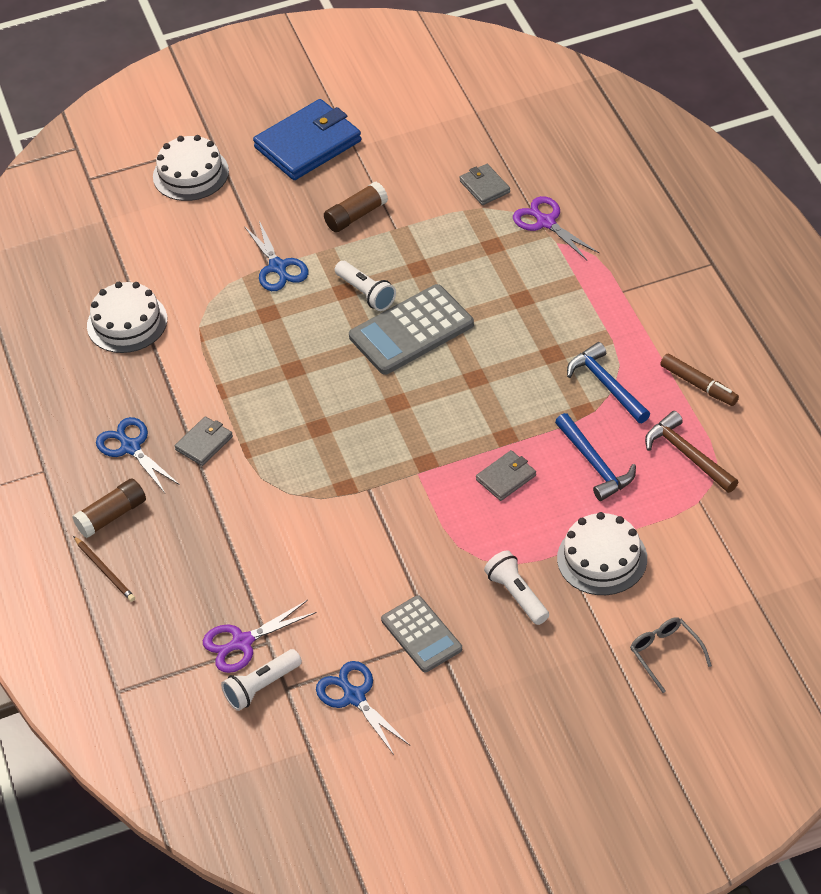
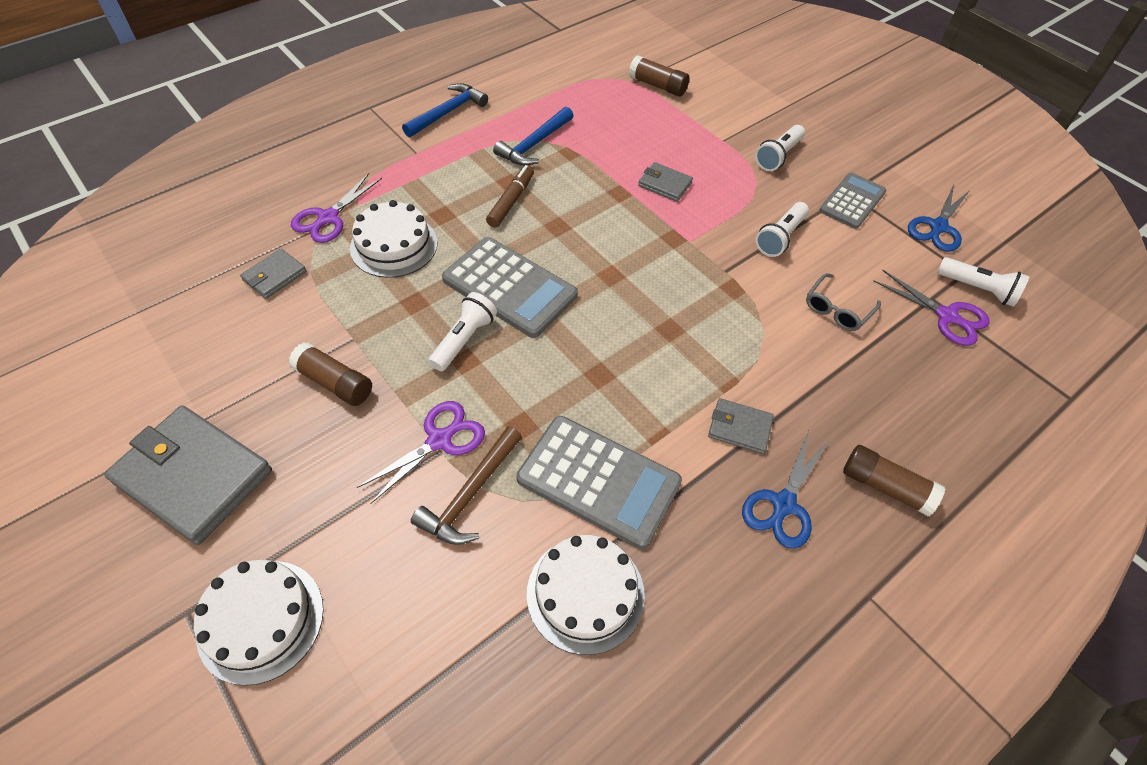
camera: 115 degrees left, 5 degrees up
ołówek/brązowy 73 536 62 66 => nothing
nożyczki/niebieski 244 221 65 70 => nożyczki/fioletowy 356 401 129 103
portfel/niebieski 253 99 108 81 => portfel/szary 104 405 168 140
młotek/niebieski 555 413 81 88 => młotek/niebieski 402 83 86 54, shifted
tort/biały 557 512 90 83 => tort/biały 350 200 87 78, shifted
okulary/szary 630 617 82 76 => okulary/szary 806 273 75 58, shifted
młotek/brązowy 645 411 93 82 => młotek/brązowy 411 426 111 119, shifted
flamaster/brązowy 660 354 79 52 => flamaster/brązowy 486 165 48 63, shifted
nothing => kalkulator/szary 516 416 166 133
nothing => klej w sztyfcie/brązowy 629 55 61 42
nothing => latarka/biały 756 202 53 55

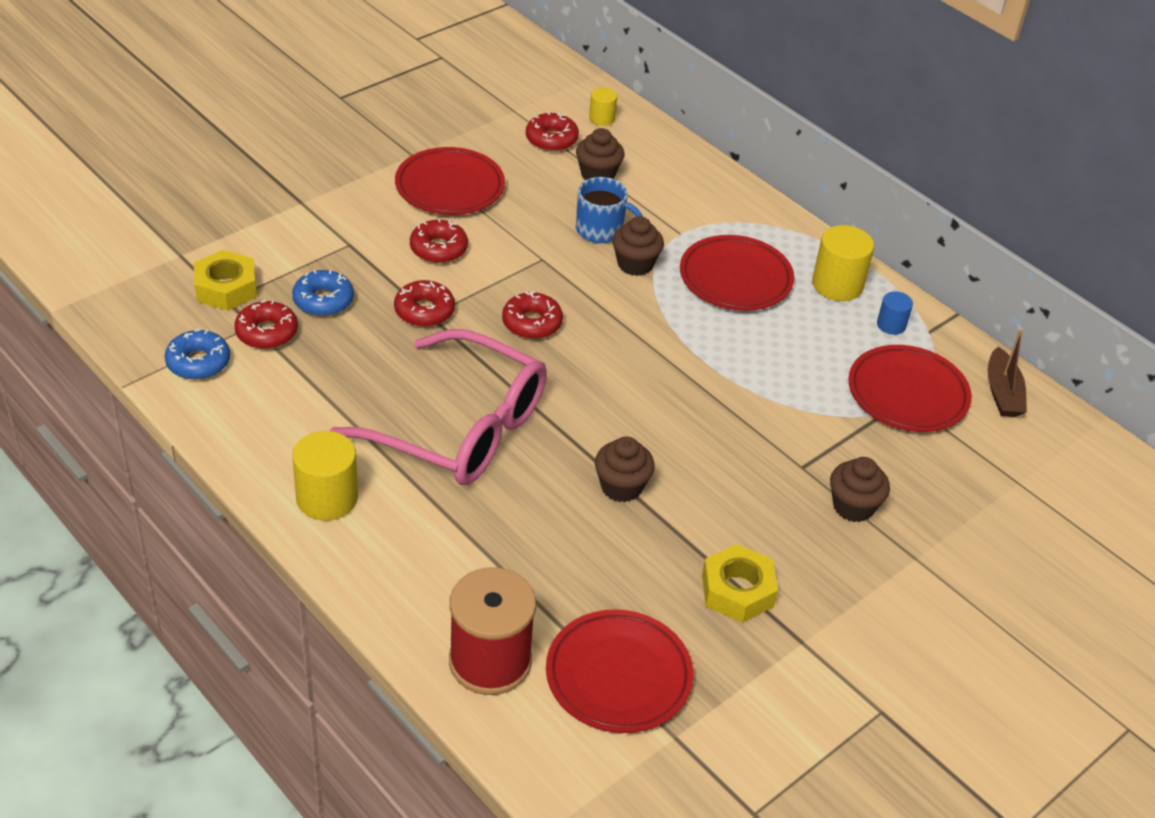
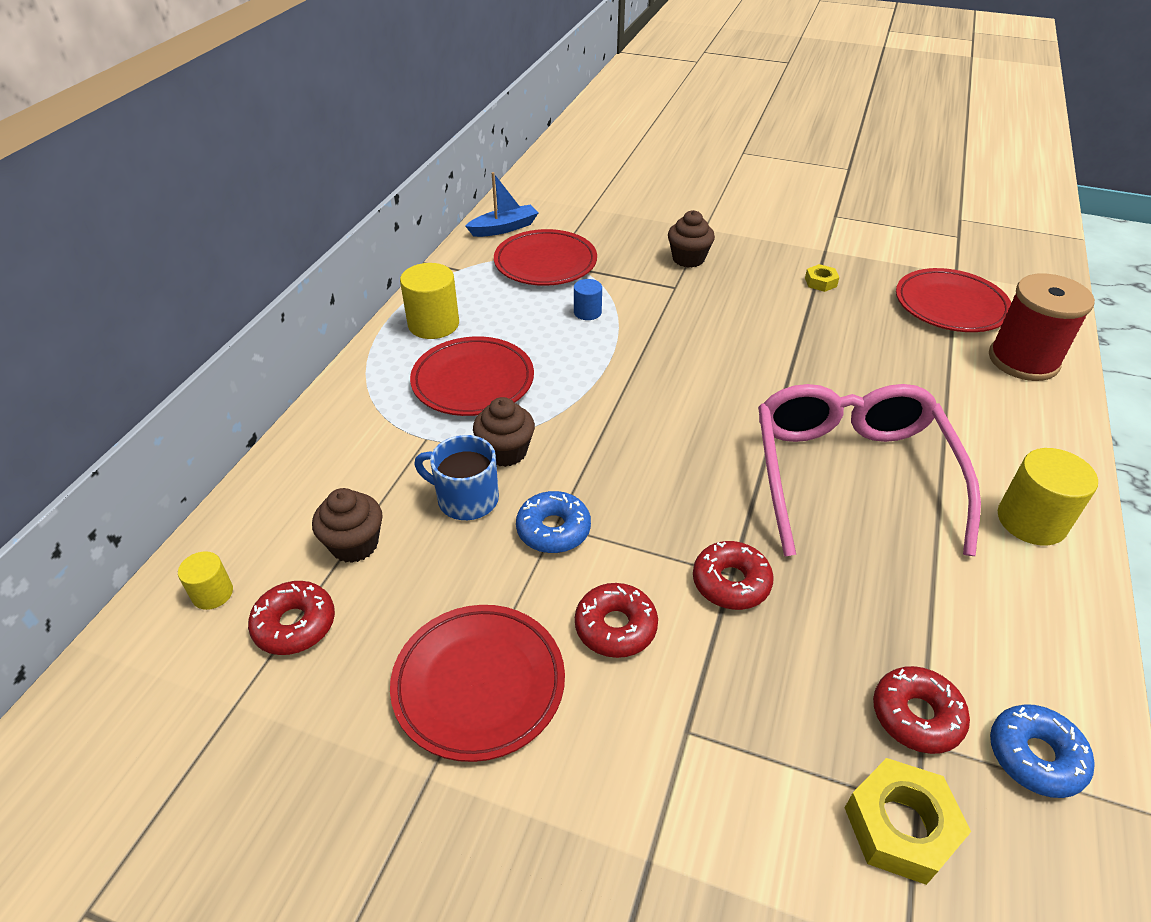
camera: 115 degrees left, 0 degrees up
donut/niebieski 292 270 62 46 => donut/niebieski 516 491 75 62, shifted
donut/czerwony 502 291 61 48 => nothing
kubek/niebieski 576 177 67 66 => kubek/niebieski 414 435 85 85, 60 degrees counterclockwise
muffinka/brązowy 595 437 60 65 => nothing
nakrętka/żółty 702 544 76 79 => nakrętka/żółty 805 264 34 28, x0.55
walec/niebieski 877 291 36 44 => walec/niebieski 574 279 28 41, shifted
łódka/brązowy 988 330 39 87 => łódka/niebieski 465 172 73 65

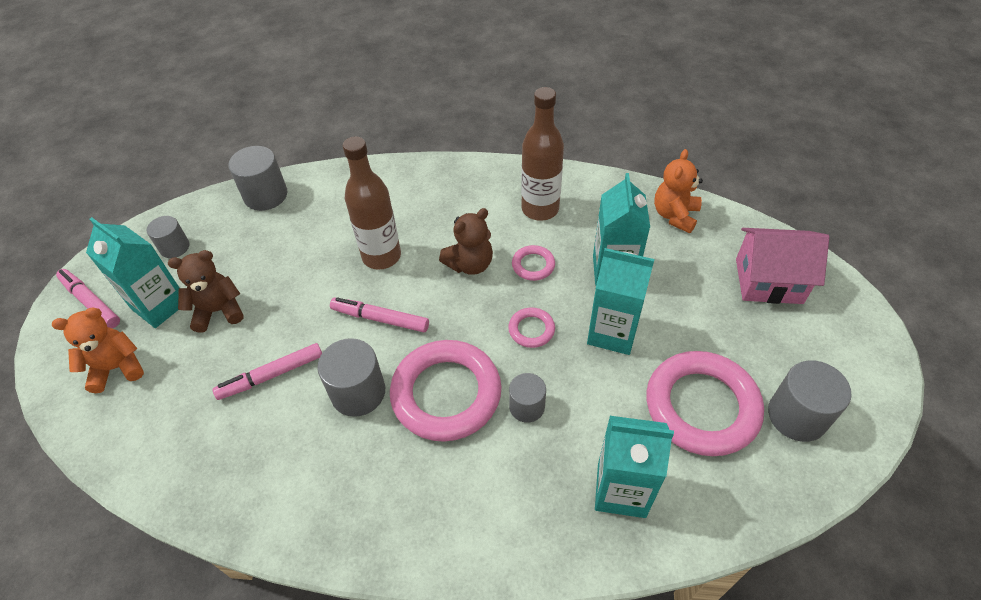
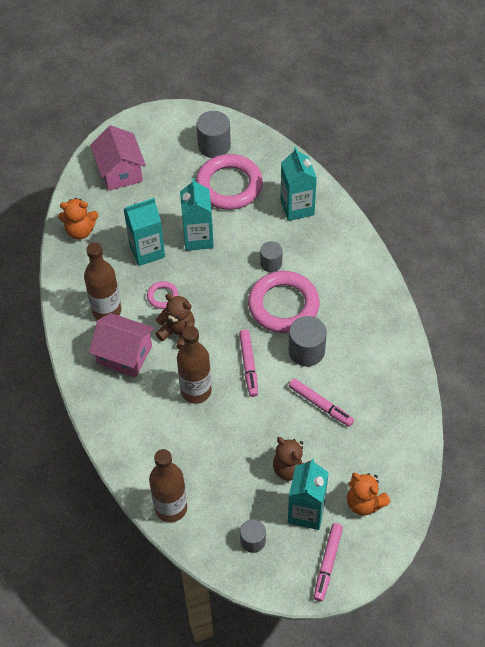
camera: 115 degrees left, 5 degrees up
walec/szary 228 146 59 65 => butelka/brązowy 149 449 38 73
pierścień/różowy 508 307 47 41 => nothing
nothing => domek/różowy 89 313 65 64

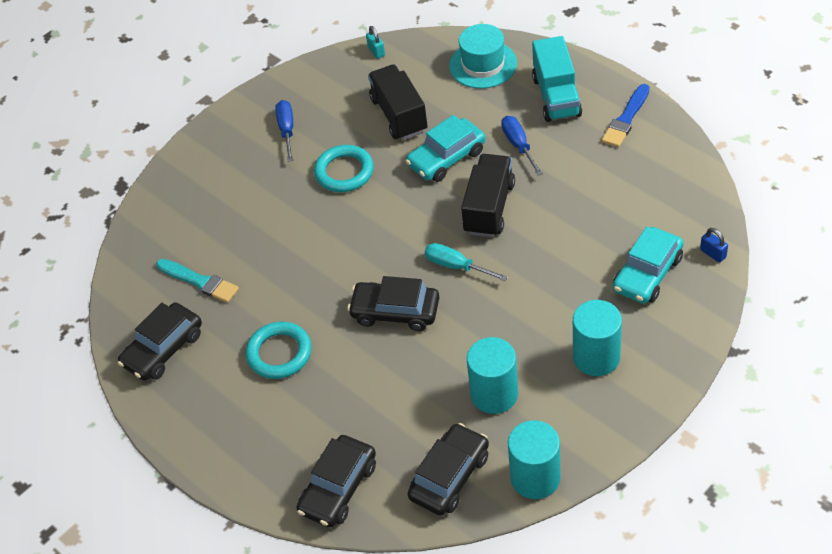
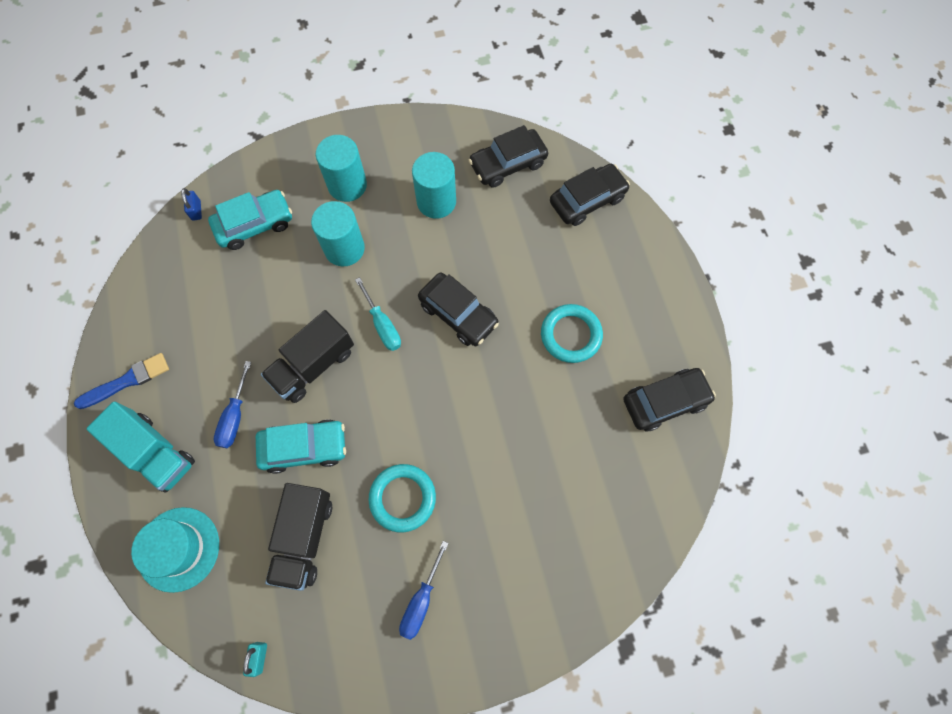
camera: 155 degrees left, 20 degrees up
pędzel/turkusowy 156 259 83 44 => nothing
walec/turkusowy 508 420 53 79 => walec/turkusowy 311 201 54 65, shifted
ciężarówka/turkusowy 532 36 50 86 => ciężarówka/turkusowy 86 401 109 92, 105 degrees clockwise

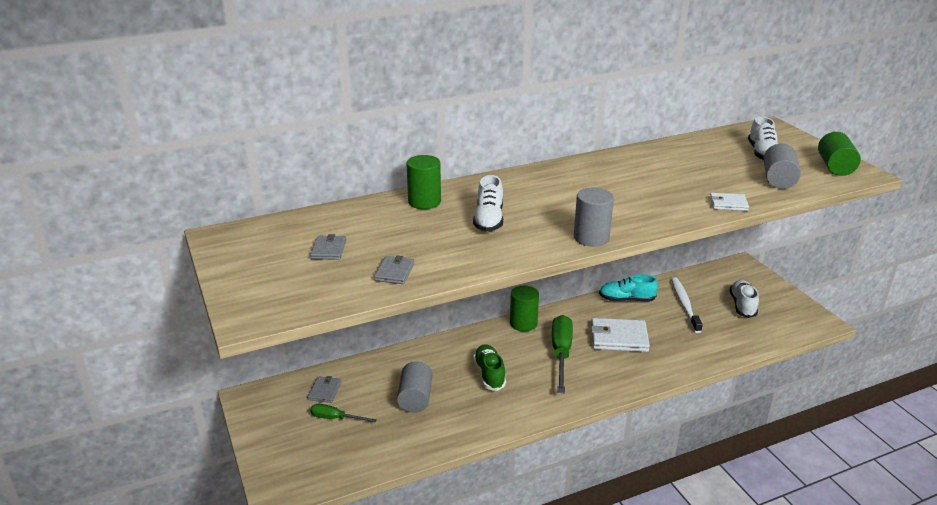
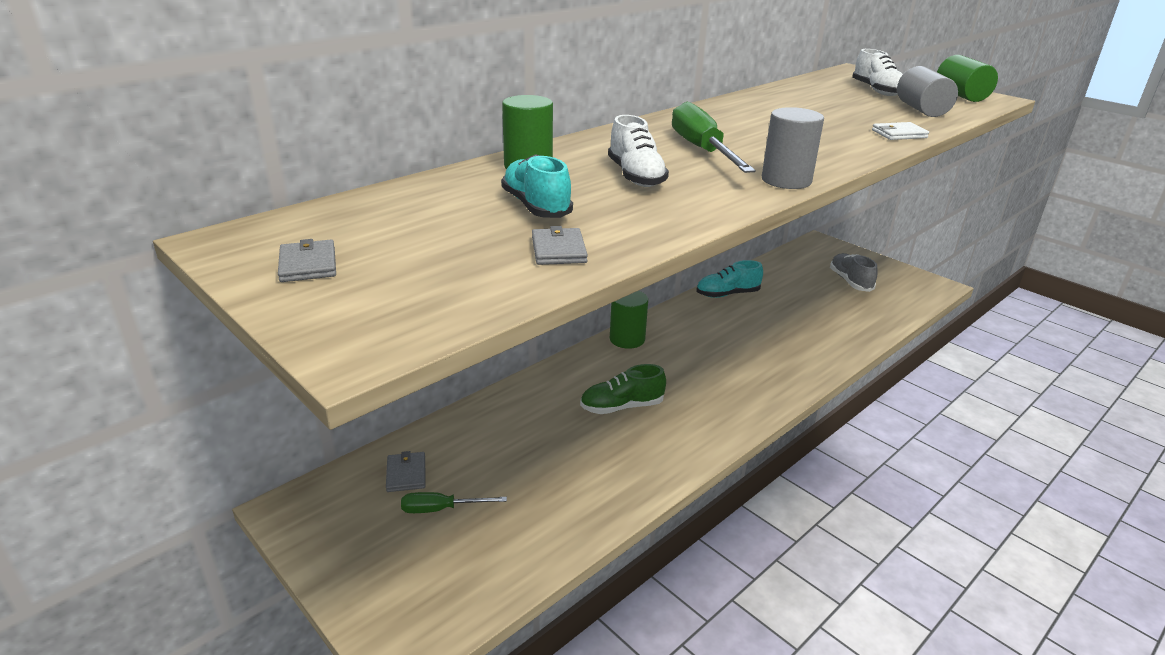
camera: 20 degrees left, 0 degrees up
portfel/szary 310 234 36 26 => portfel/szary 278 239 58 43, shifted
walec/szary 397 361 35 52 => nothing
but/zielony 473 344 33 47 => but/zielony 580 364 86 50, 75 degrees counterclockwise
śrubokręt/zielony 552 315 21 78 => śrubokręt/zielony 672 102 84 71, shifted
portfel/biały 591 318 59 34 => nothing
szczoteczka do zębów/biały 671 277 32 56 => nothing
but/biały 729 280 30 38 => but/szary 830 253 48 39
nothing => but/turkusowy 501 154 72 64

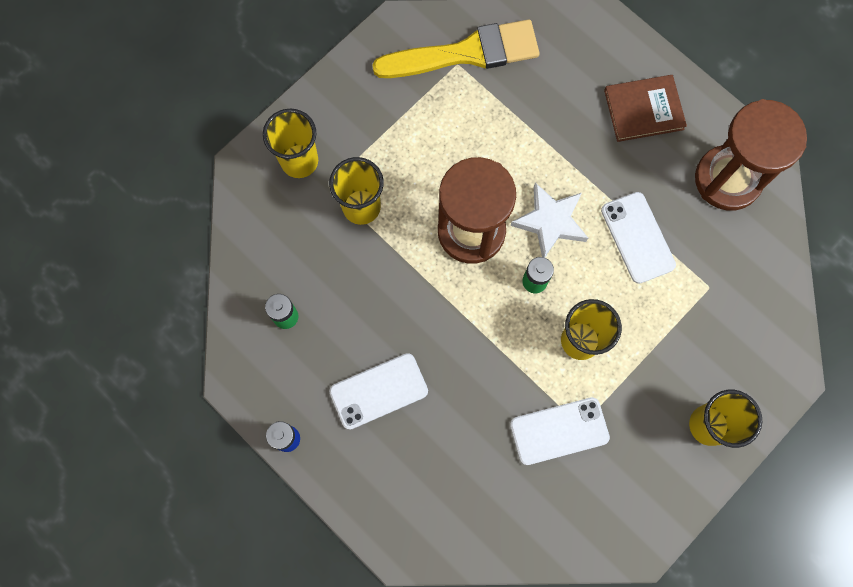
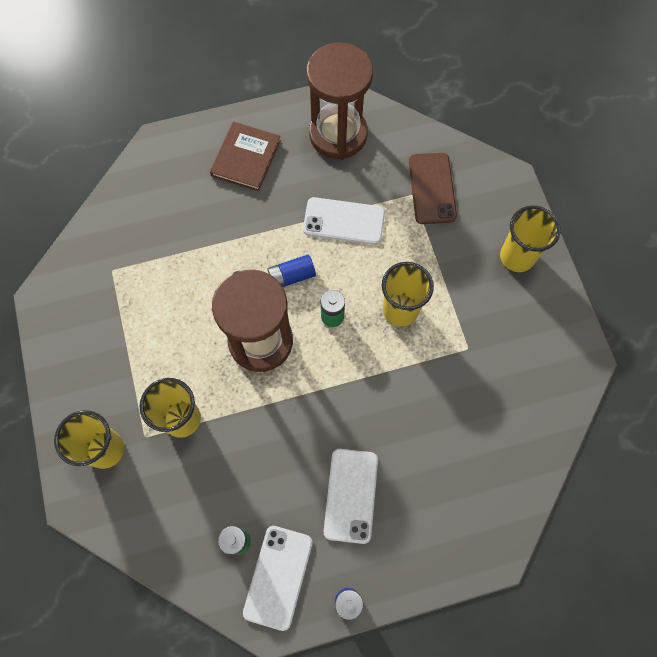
camera: 60 degrees left, 5 degrees down
pędzel/żółty 372 19 168 59 => nothing
gwiazda/biały 510 183 78 75 => bateria/niebieski 267 254 49 33
telefon/biały 510 397 100 68 => telefon/biały 243 526 70 105, shifted
nothing => telefon/brązowy 409 153 48 71

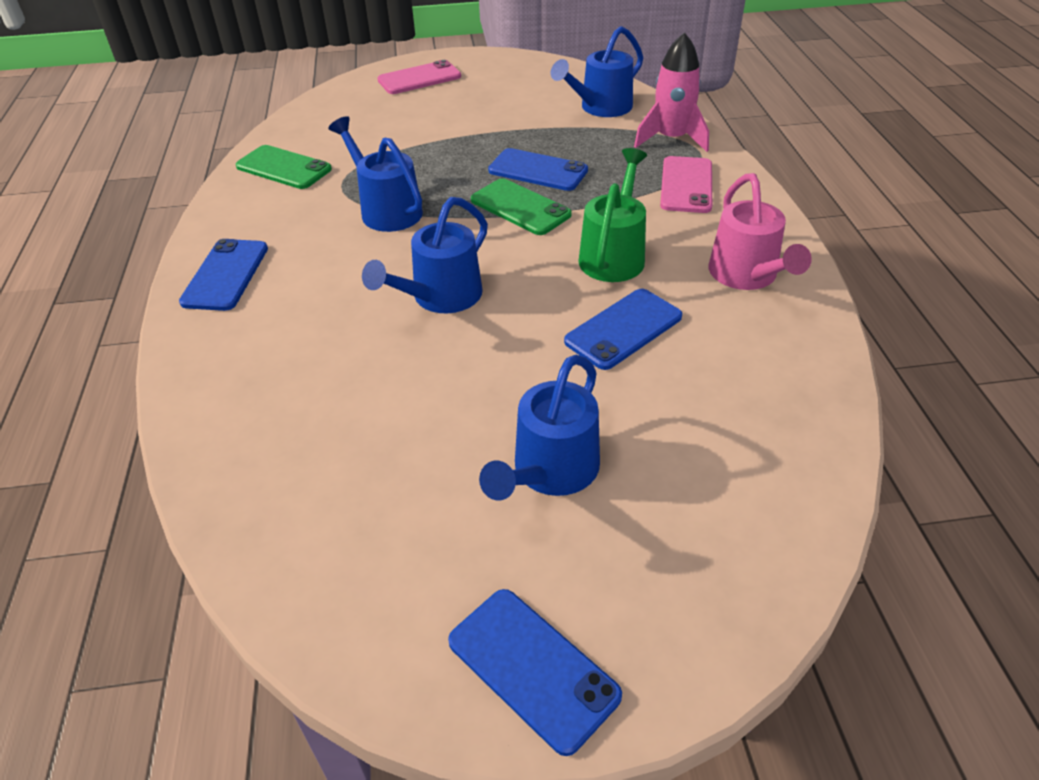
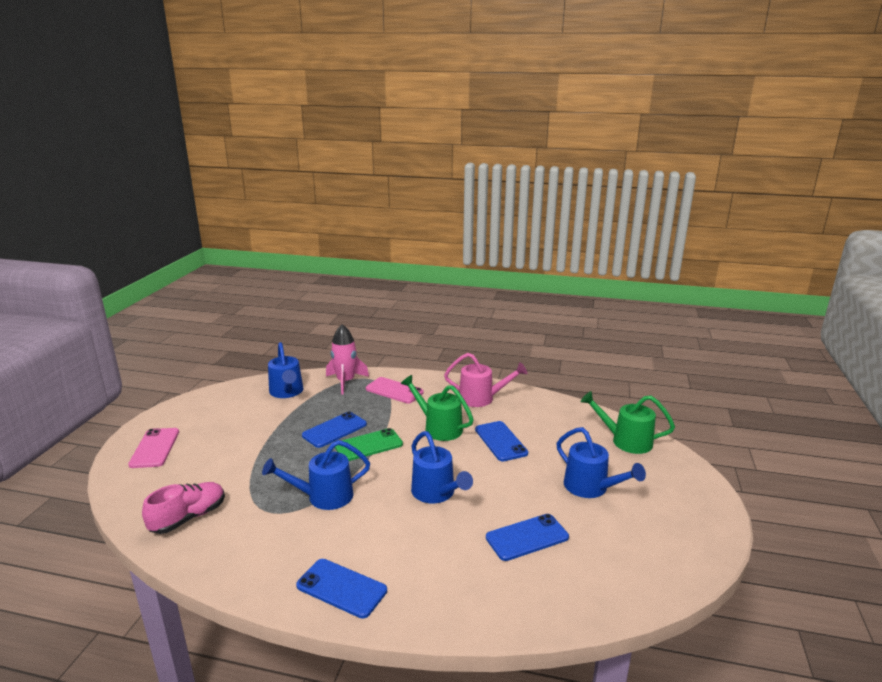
camera: 70 degrees left, 20 degrees down
telefon/zielony 236 145 96 44 => nothing
telefon/niebieski 448 589 174 167 => telefon/niebieski 486 514 83 47, shifted
nothing => but/różowy 142 482 83 52
nothing => konewka/zielony 581 391 94 63

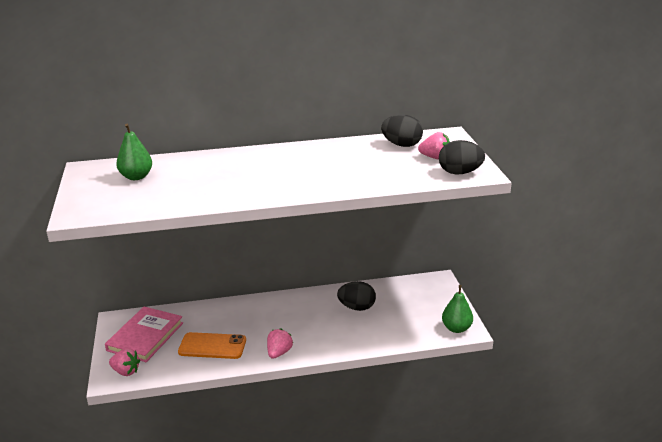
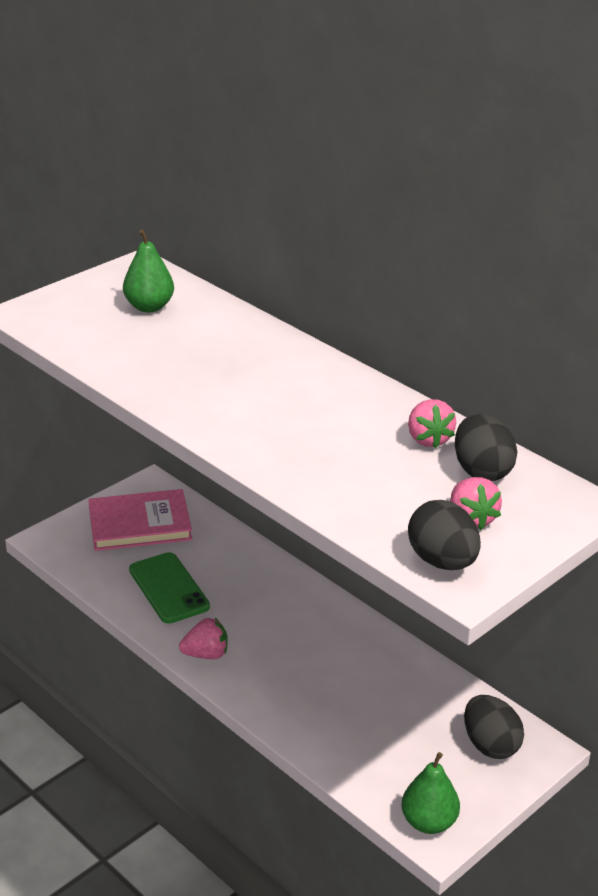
camera: 55 degrees right, 5 degrees up
truskawka/różowy 109 348 31 28 => truskawka/różowy 408 399 48 49, shifted
telefon/pomarańczowy 178 332 68 27 => telefon/zielony 129 552 81 71
jajko/czarny 337 281 39 30 => jajko/czarny 464 695 60 64, shifted

